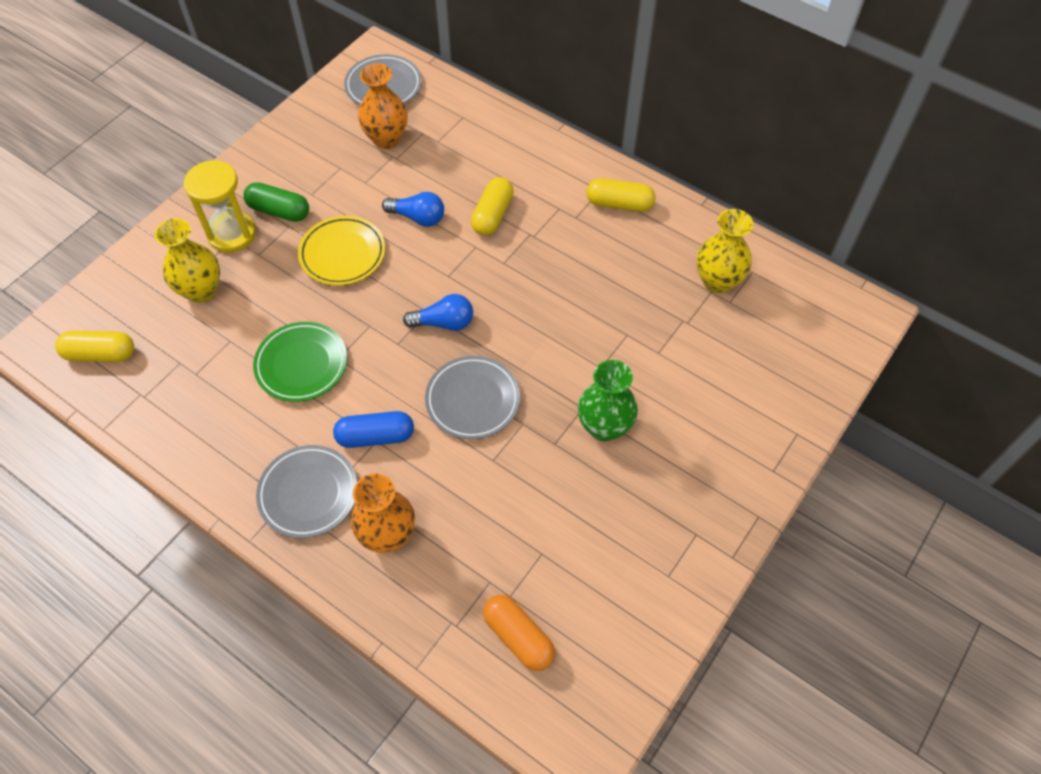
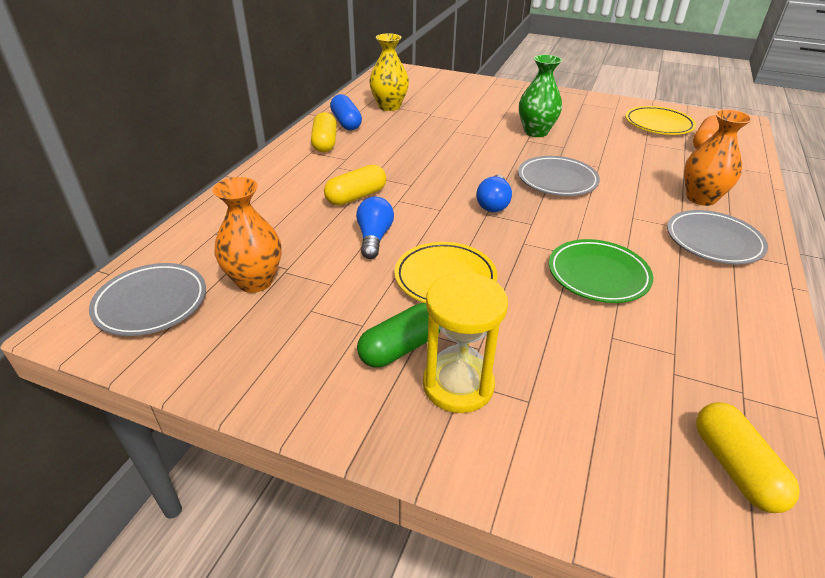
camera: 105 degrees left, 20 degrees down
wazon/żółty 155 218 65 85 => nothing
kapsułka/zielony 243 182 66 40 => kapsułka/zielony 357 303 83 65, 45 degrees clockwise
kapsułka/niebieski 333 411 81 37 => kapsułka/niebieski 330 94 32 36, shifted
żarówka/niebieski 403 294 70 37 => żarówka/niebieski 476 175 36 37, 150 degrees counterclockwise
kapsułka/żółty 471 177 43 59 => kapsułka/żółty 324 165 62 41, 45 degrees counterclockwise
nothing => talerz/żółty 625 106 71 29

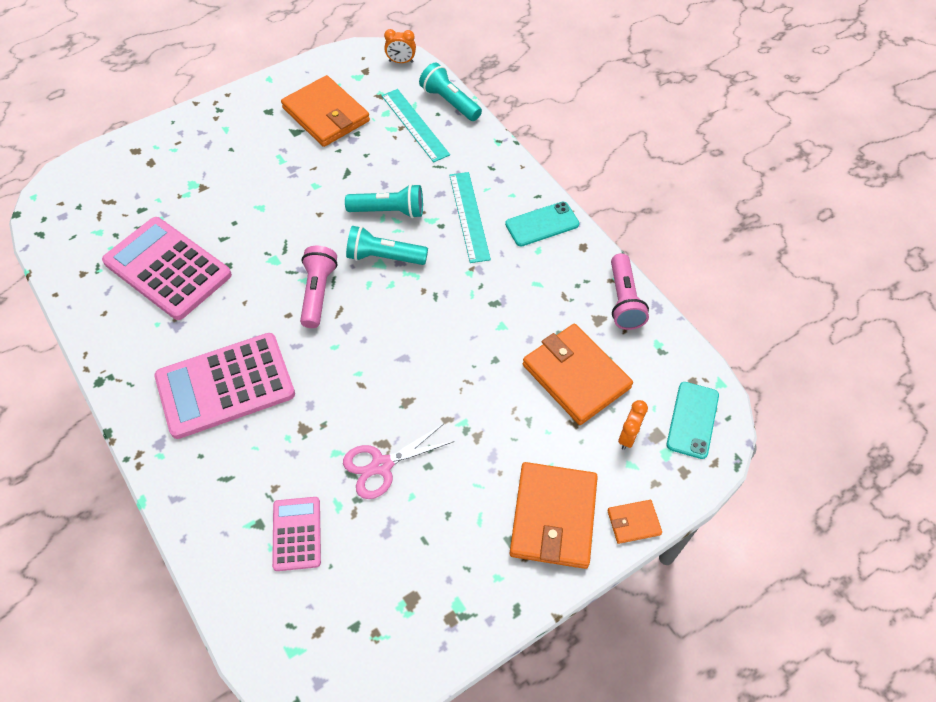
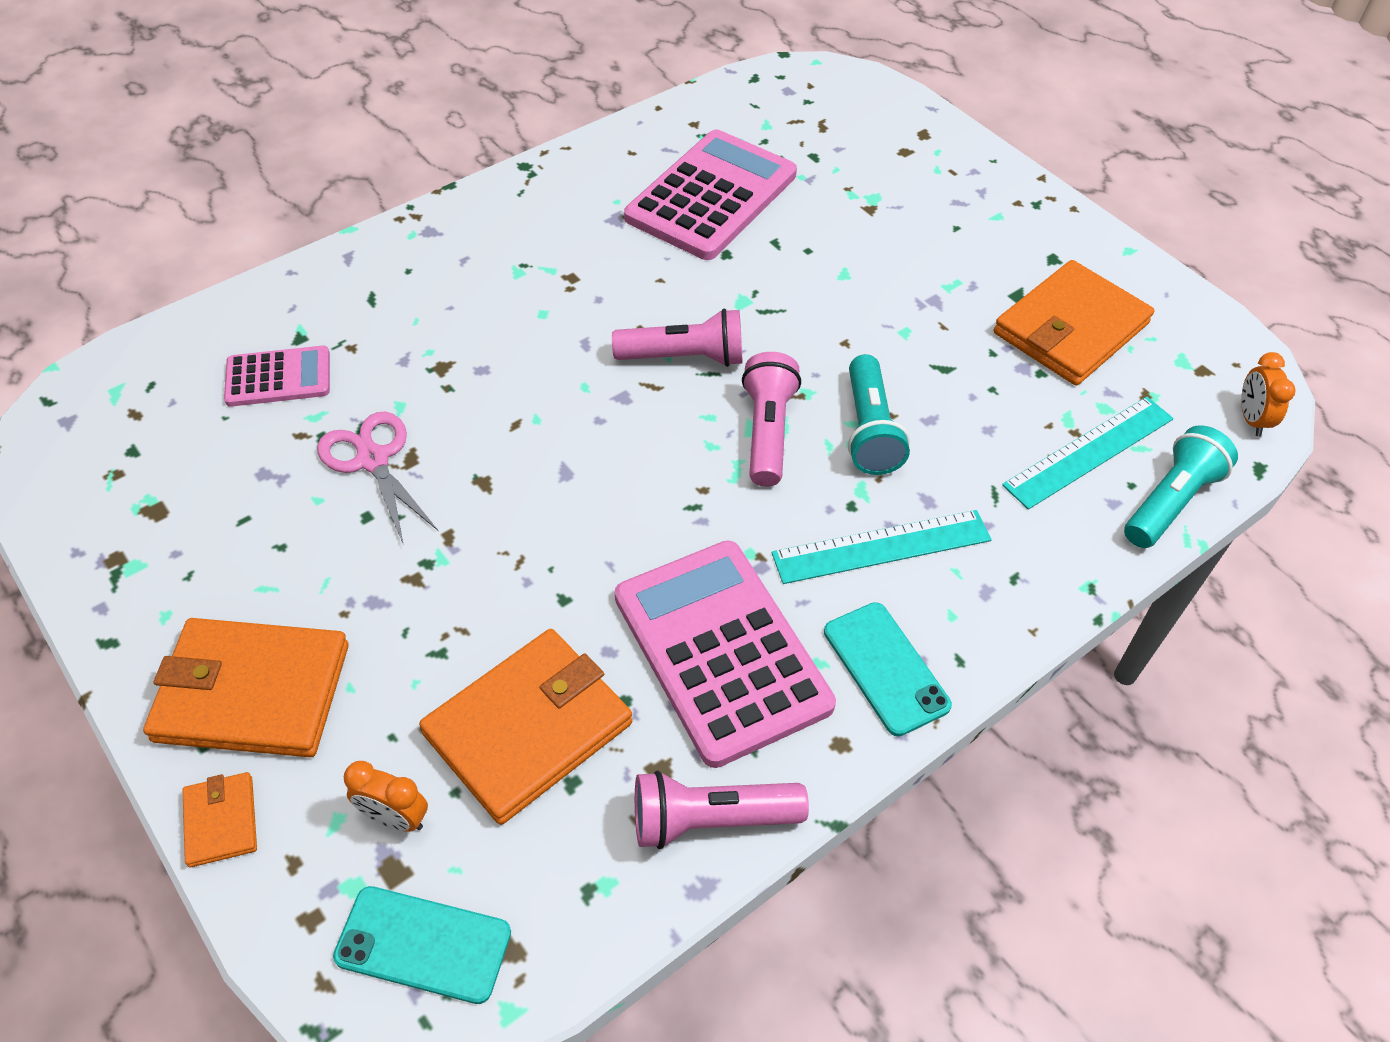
camera: 85 degrees right, 5 degrees down
kalkulator/różowy 154 333 141 106 => kalkulator/różowy 615 540 221 228, shifted
latarka/turkusowy 346 226 82 39 => latarka/różowy 742 352 59 135

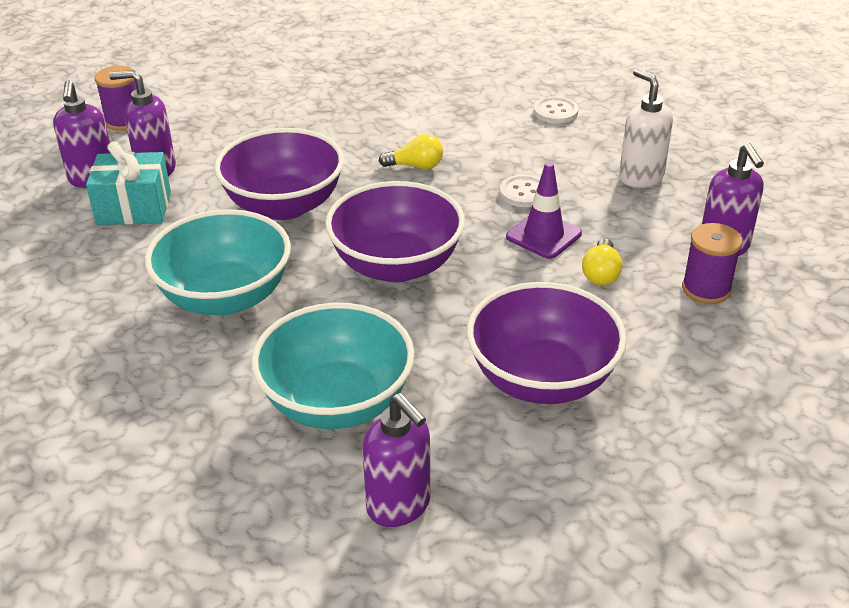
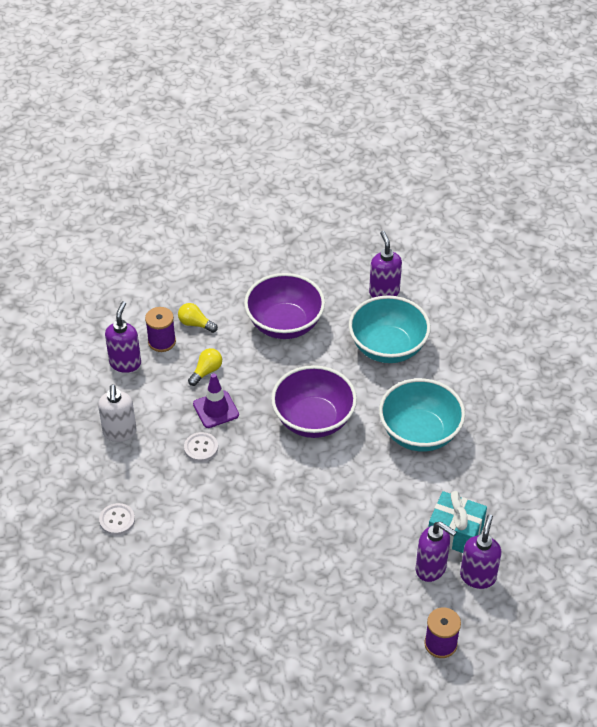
camera: 155 degrees left, 10 degrees up
miska/fioletowy 214 128 130 92 => nothing
żarówka/żółty 379 134 64 35 => żarówka/żółty 178 303 40 30, shifted

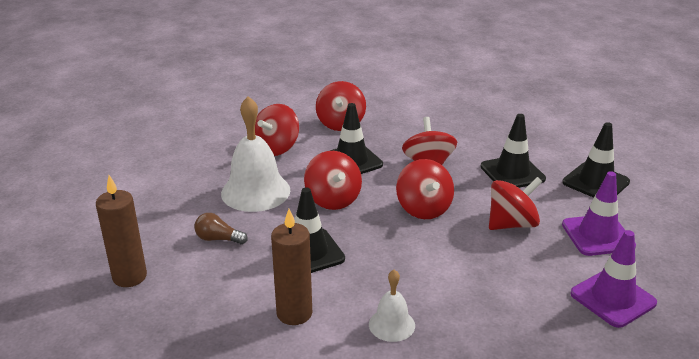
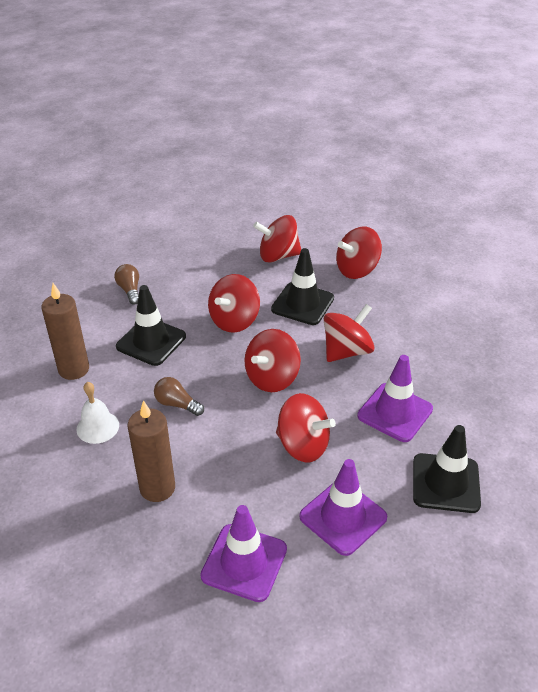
camera: 55 degrees right, 10 degrees up
świeca/brązowy 96 175 51 112 => świeca/brązowy 127 400 48 102, shifted
dzwonek/biały 221 96 69 116 => nothing
pachołek/czarny 481 114 65 74 => pachołek/fioletowy 357 355 76 87
nothing => żarówka/brązowy 154 377 50 39

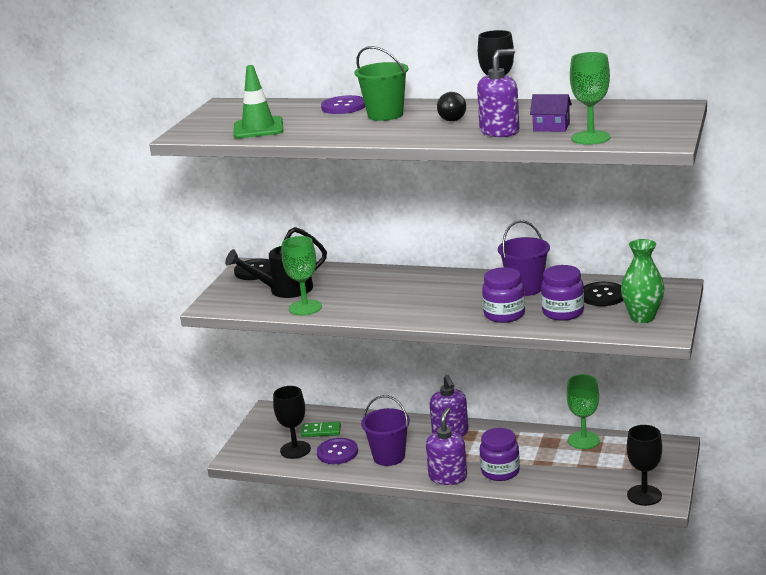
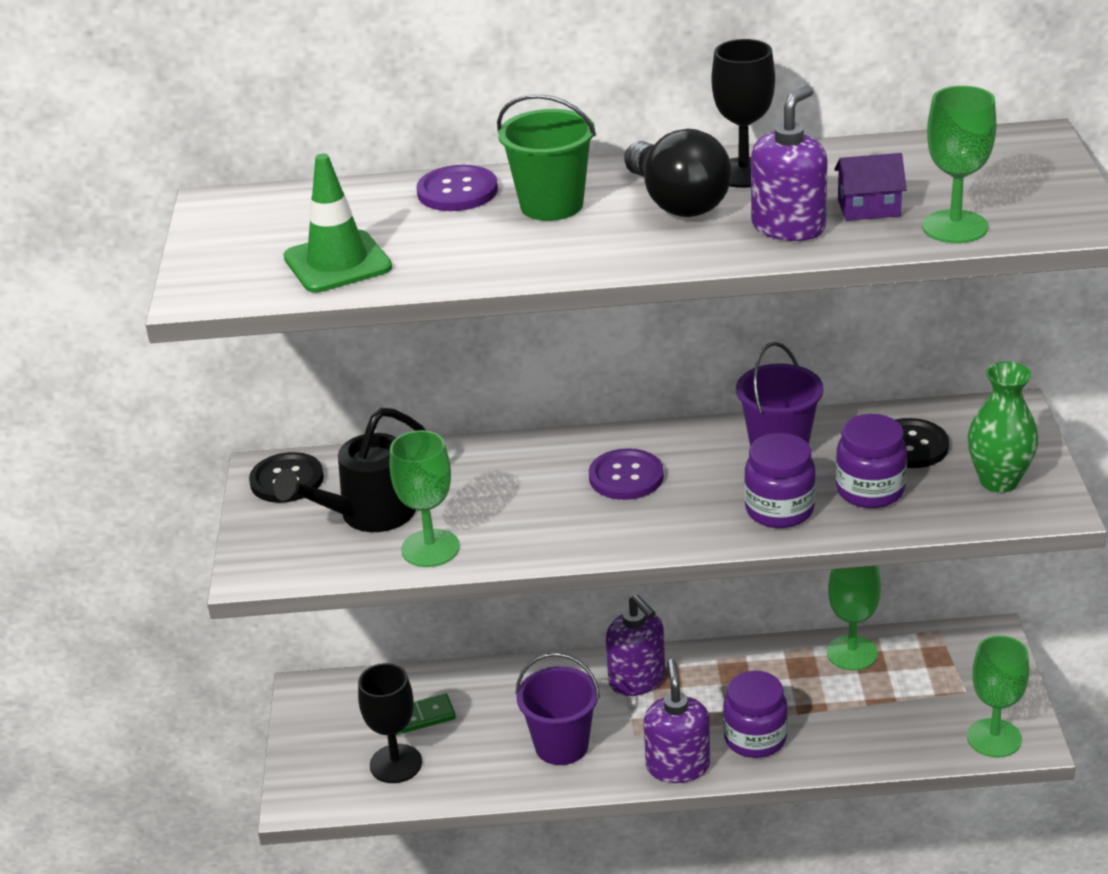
camera: 20 degrees left, 10 degrees up
guzik/fioletowy 317 438 41 26 => guzik/fioletowy 589 448 75 52, shifted
żarówka/czarny 437 92 29 29 => żarówka/czarny 624 129 108 88, x1.68
kielich/czarny 627 425 35 81 => kielich/zielony 967 636 62 122

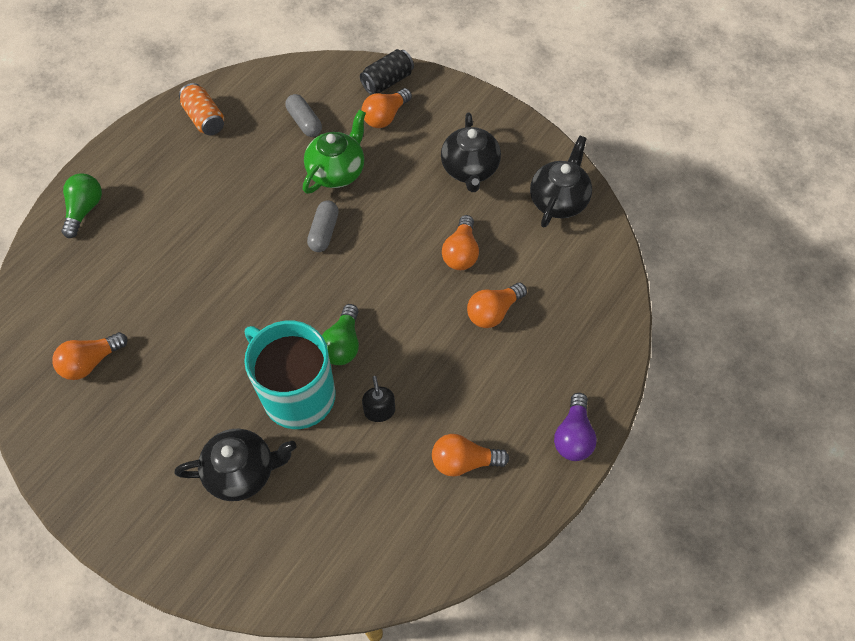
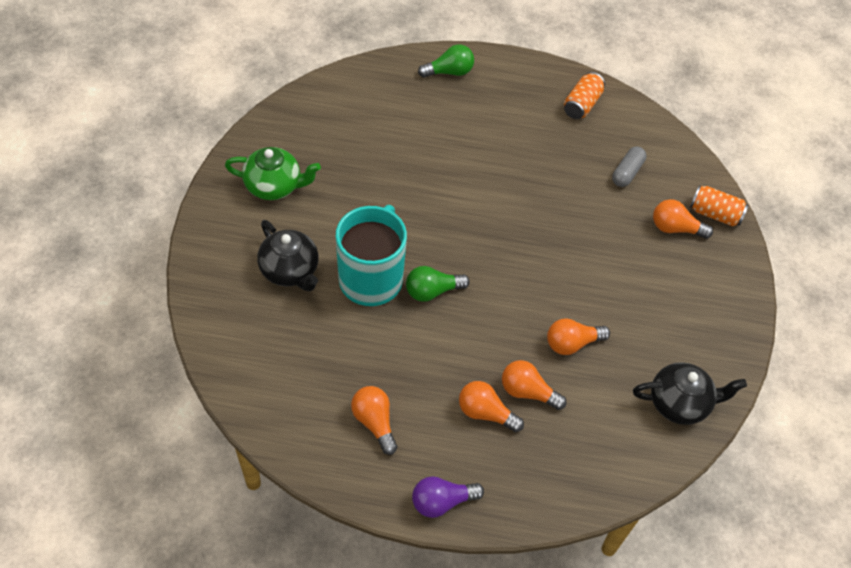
camera: 60 degrees right, 5 degrees down
żarówka/pomarańczowy 52 332 75 48 => żarówka/pomarańczowy 459 381 65 51, shifted
imbryk/zielony 303 110 63 84 => imbryk/zielony 225 147 96 53, shifted
kapsułka/szary 307 200 32 52 => nothing
puszka/czarny 360 49 54 46 => puszka/pomarańczowy 690 186 58 40
dozownik mydła/czarny 362 376 33 46 => nothing
imbryk/czarny 441 113 60 79 => nothing

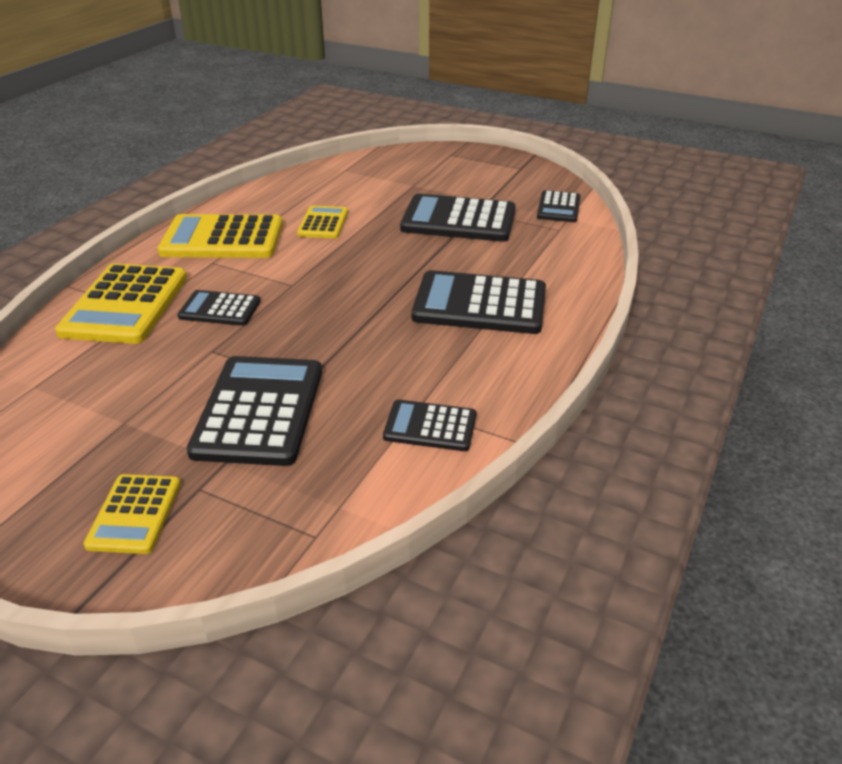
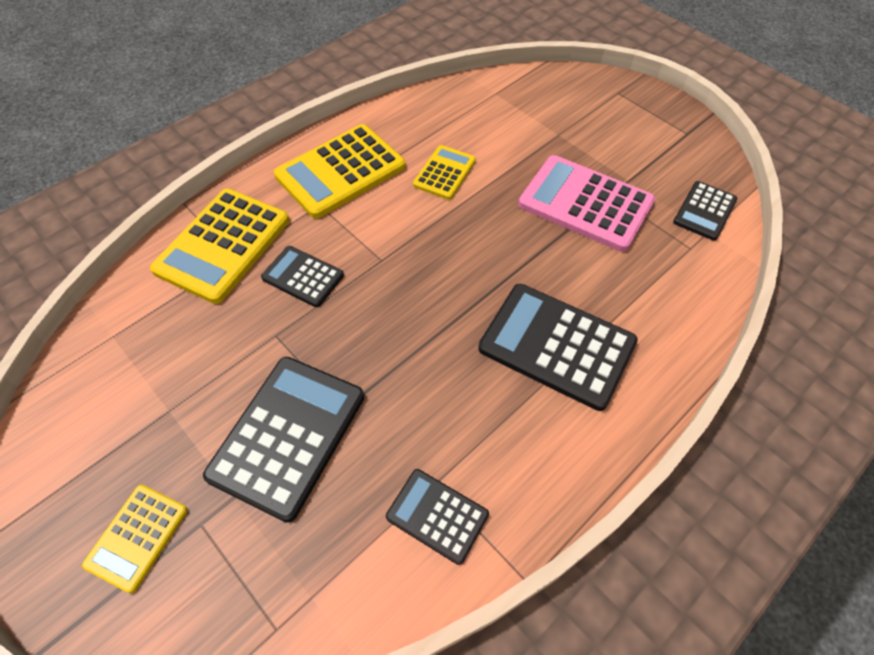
camera: 20 degrees right, 20 degrees up
kalkulator/żółty 157 214 126 44 => kalkulator/żółty 274 124 132 95, 60 degrees counterclockwise
kalkulator/czarny 400 194 116 48 => kalkulator/różowy 518 155 137 97

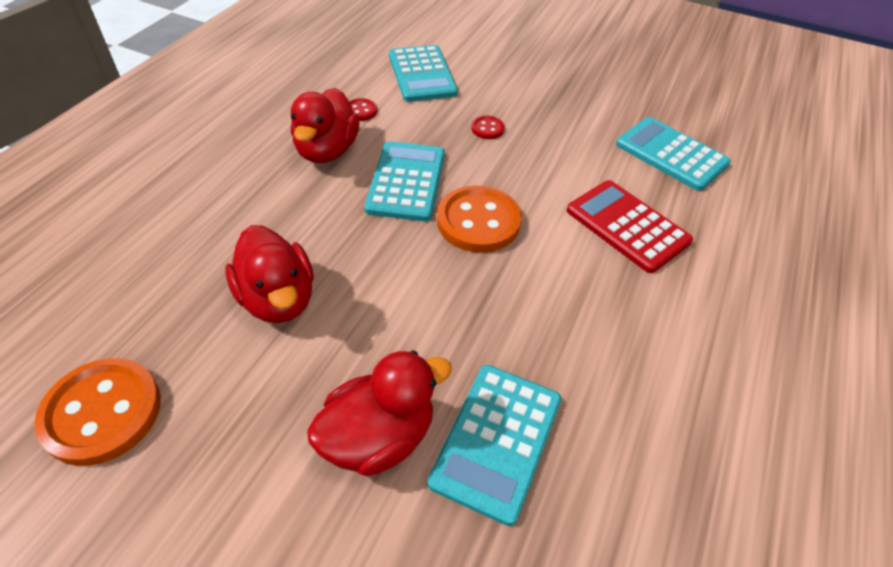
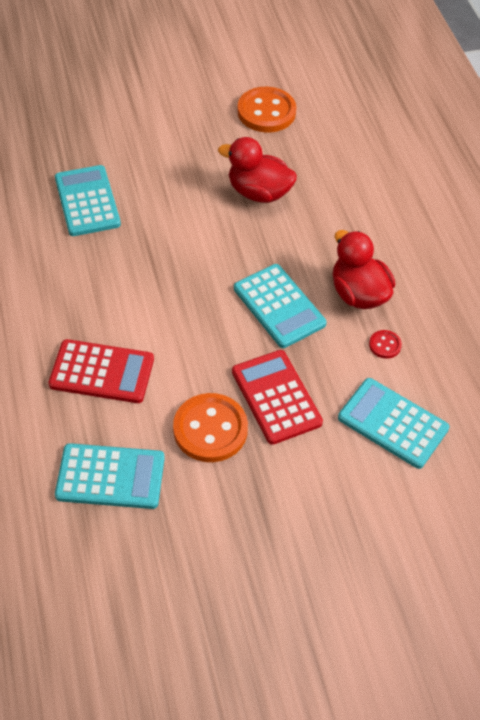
camera: 140 degrees right, 5 degrees up
kaczka/czerwony 307 350 145 126 => nothing
guzik/pomarańczowy 437 185 85 68 => guzik/pomarańczowy 173 393 75 69, shifted
guzik/czerwony 471 116 34 23 => kalkulator/czerwony 232 350 91 95

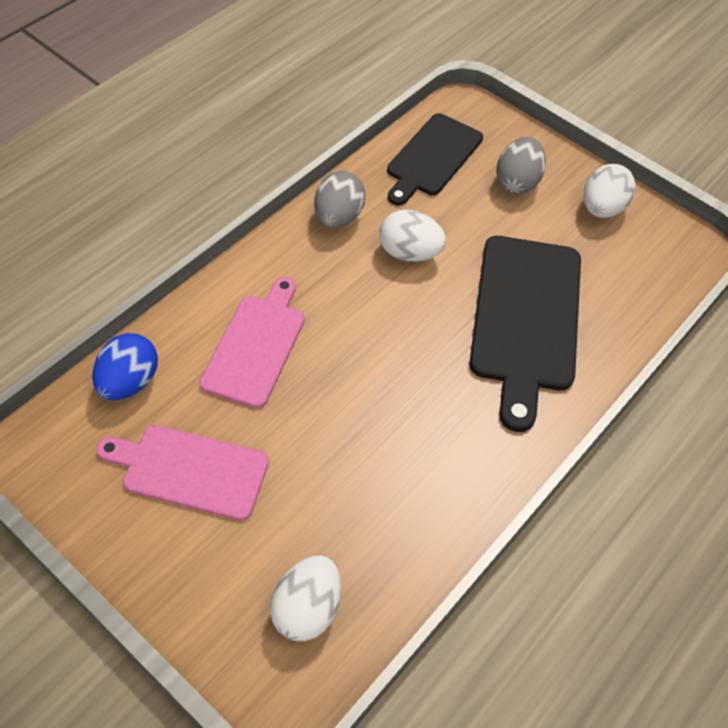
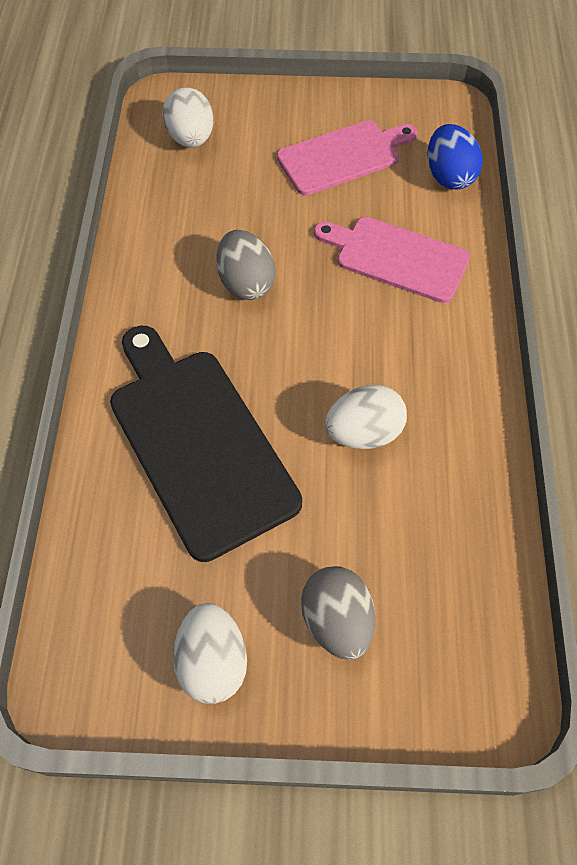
camera: 145 degrees right, 5 degrees up
deska do krojenia/różowy 200 277 105 131 => deska do krojenia/różowy 314 217 156 86, 135 degrees clockwise
jajko/szary 314 171 51 57 => jajko/szary 216 230 60 70, shifted
deska do krojenia/czarny 387 113 96 93 => nothing

